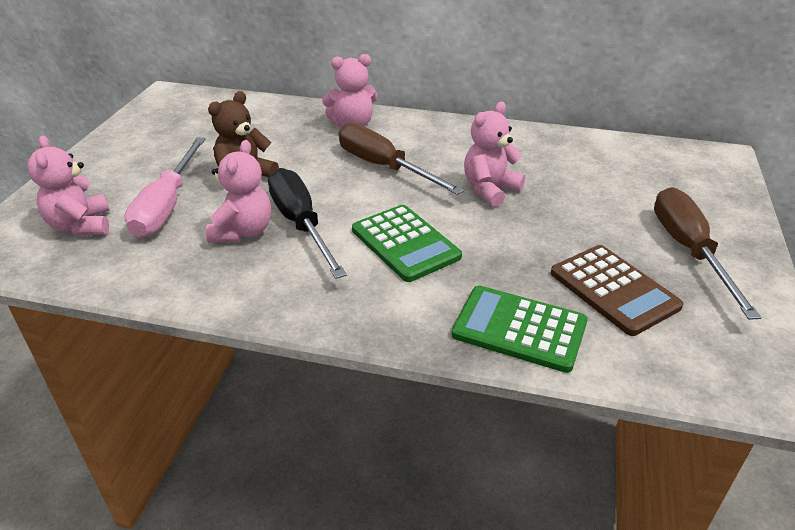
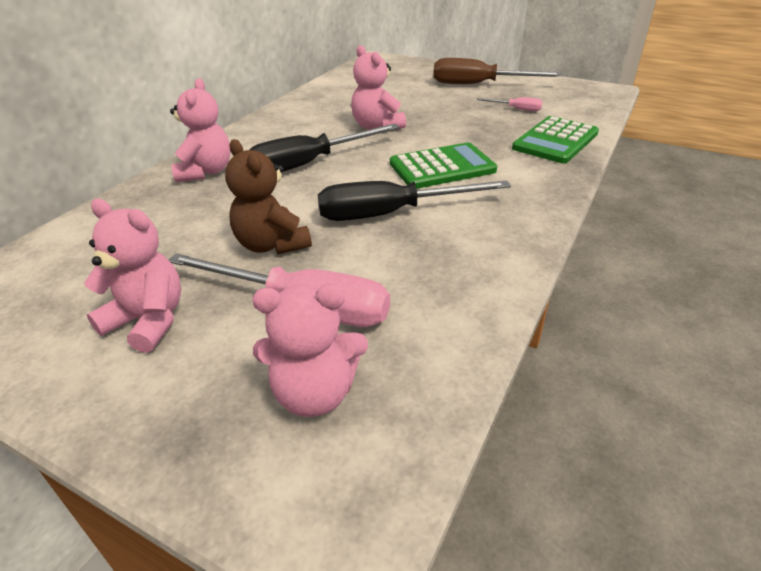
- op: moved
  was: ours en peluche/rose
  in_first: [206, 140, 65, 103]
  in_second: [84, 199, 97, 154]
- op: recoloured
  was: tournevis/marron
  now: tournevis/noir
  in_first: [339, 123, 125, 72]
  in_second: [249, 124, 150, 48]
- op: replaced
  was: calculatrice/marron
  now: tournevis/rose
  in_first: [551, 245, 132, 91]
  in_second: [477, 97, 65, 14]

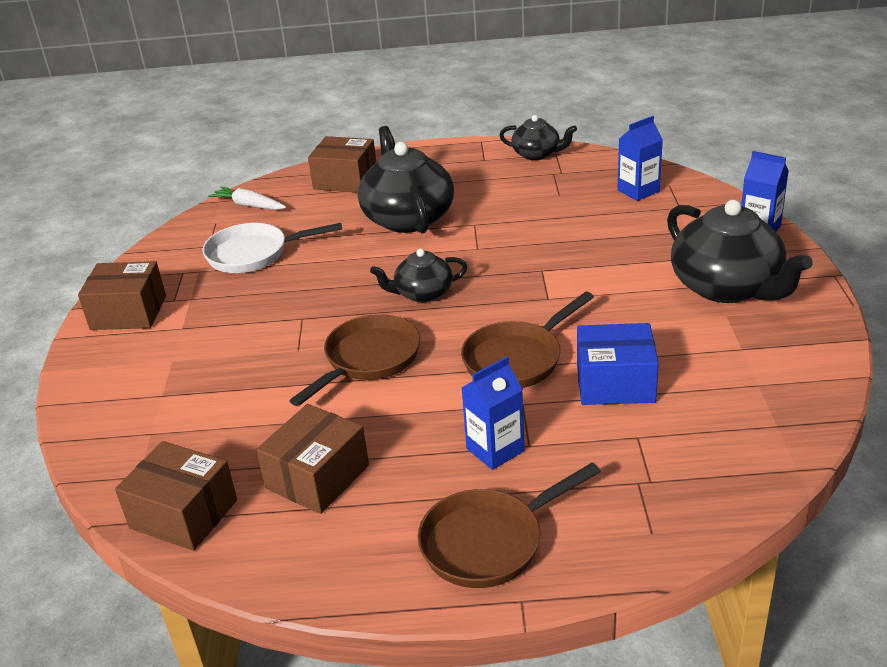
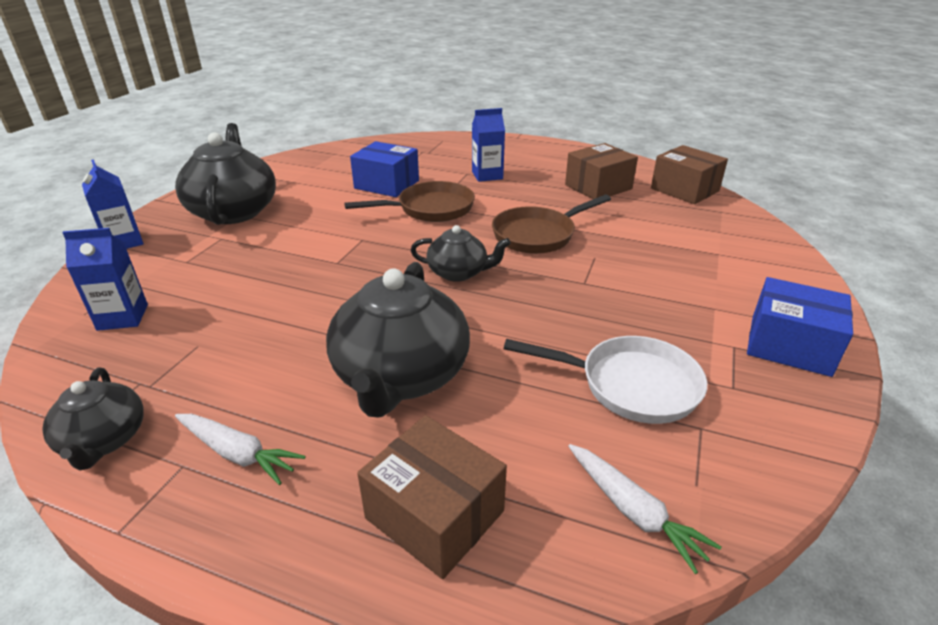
- op: turned
  was: théière/noir
  in_first: [499, 115, 78, 45]
  in_second: [43, 367, 101, 104]
  clockwise: -150
- op: added
  now: carotte/blanc
  in_second: [175, 414, 130, 71]
- op: recoloured
  was: boîte/marron
  now: boîte/bleu
  in_first: [78, 261, 88, 69]
  in_second: [747, 277, 106, 100]
- op: removed
  was: poêle/marron
  in_first: [418, 462, 183, 126]

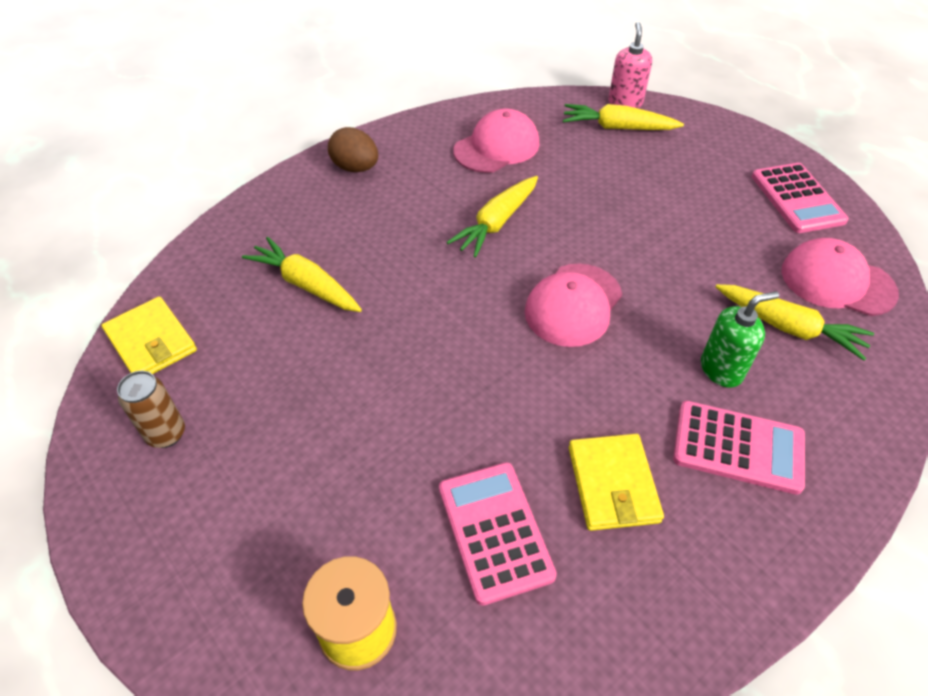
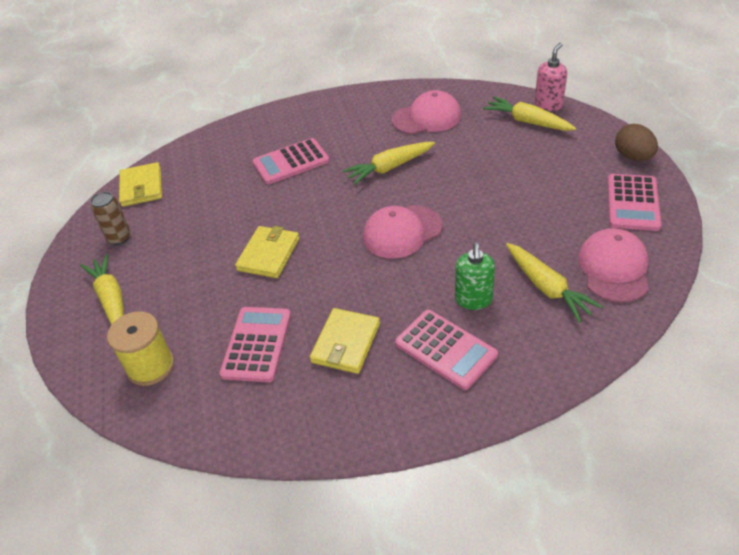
- op: moved
  was: carotte/jaune
  in_first: [242, 237, 120, 75]
  in_second: [80, 254, 44, 71]
- op: added
  now: portefeuille/jaune
  in_second: [235, 226, 64, 52]
- op: added
  now: calculatrice/rose
  in_second: [252, 138, 78, 47]
- op: turned
  was: distributeur de savon/vert
  in_first: [701, 291, 78, 97]
  in_second: [455, 243, 40, 67]
  clockwise: 90
- op: turned
  was: casquette/rose
  in_first: [782, 238, 117, 78]
  in_second: [578, 228, 71, 75]
  clockwise: 45
- op: moved
  was: œuf/marron
  in_first: [328, 127, 50, 45]
  in_second: [615, 124, 43, 37]

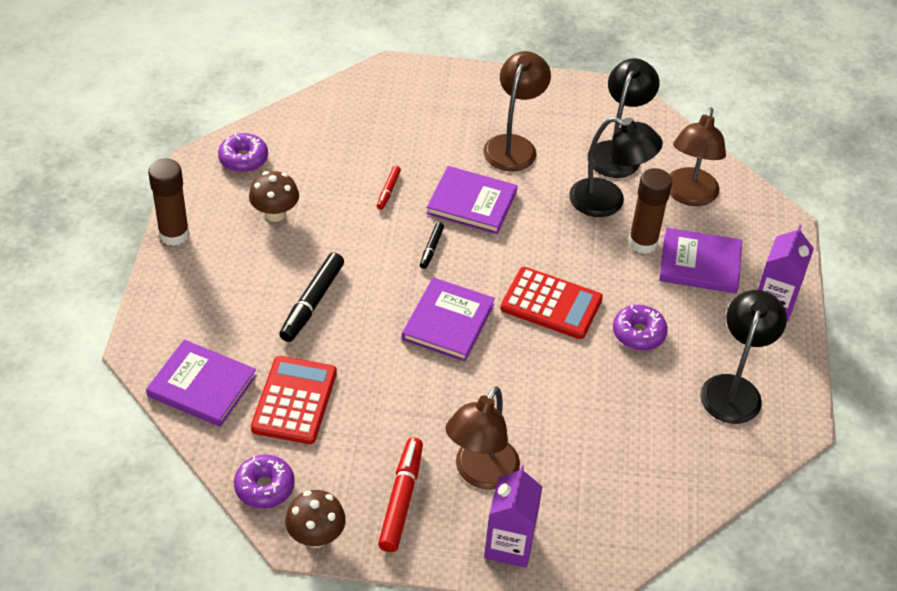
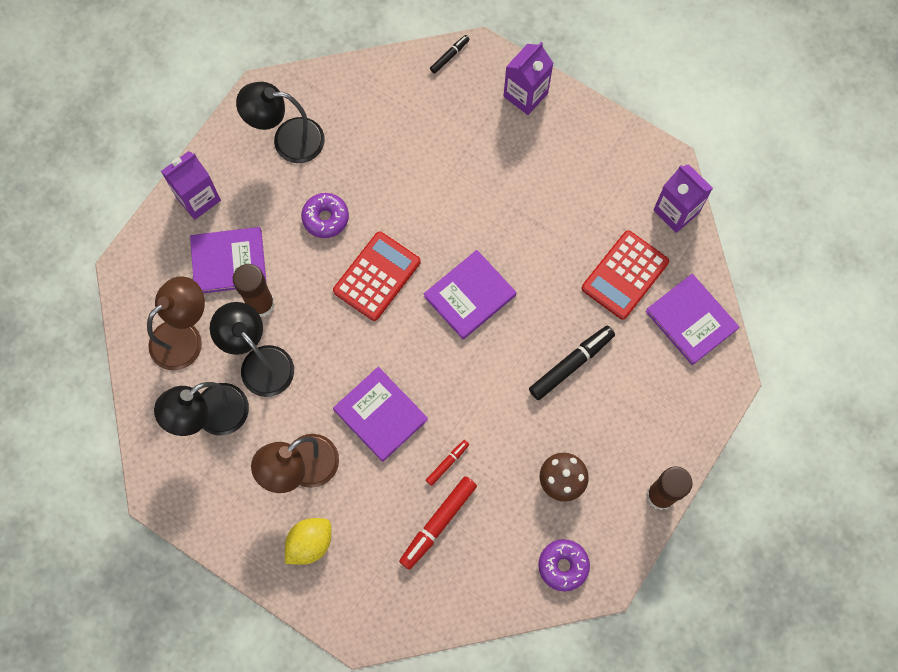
- op: turned
  was: livre/violet
  in_first: [659, 228, 83, 66]
  in_second: [190, 227, 77, 66]
  clockwise: -45
- op: turned
  was: lampe/noir
  in_first: [700, 290, 87, 134]
  in_second: [236, 82, 89, 81]
  clockwise: 45
- op: added
  now: citron/jaune
  in_second: [285, 518, 46, 47]
- op: turned
  was: calculatrice/rouge
  in_first: [500, 267, 103, 72]
  in_second: [333, 231, 88, 90]
  clockwise: 75
- op: moved
  was: feutre/rouge
  in_first: [378, 437, 45, 115]
  in_second: [399, 476, 78, 94]
- op: moved
  was: feutre/noir
  in_first: [420, 222, 24, 47]
  in_second: [430, 35, 40, 39]
- op: replaced
  was: beignet/violet
  now: brique de lait/violet
  in_first: [234, 455, 61, 54]
  in_second: [654, 164, 59, 69]
- op: removed
  was: champignon/marron
  in_first: [285, 490, 61, 58]
- op: removed
  was: lampe/marron
  in_first: [445, 386, 75, 104]

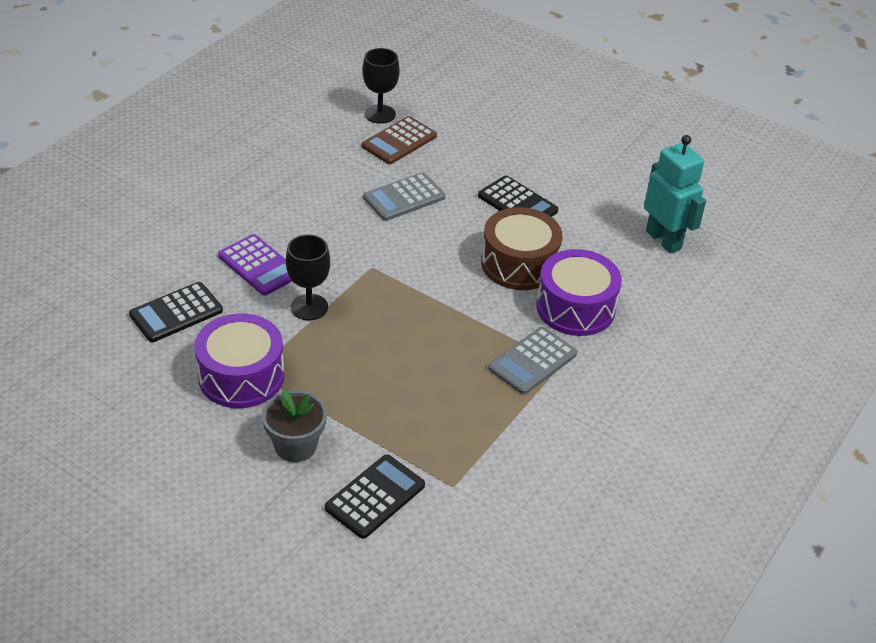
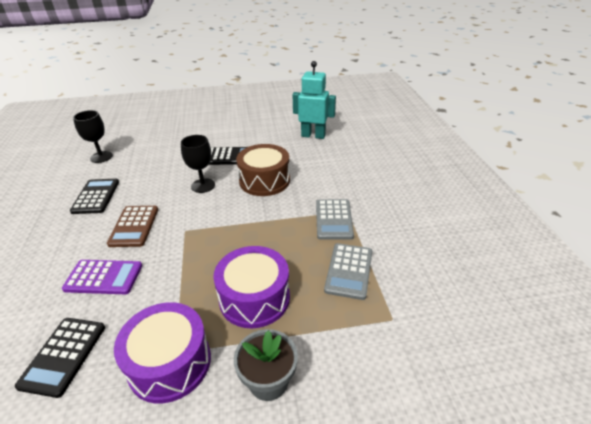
- op: moved
  was: calculatrice/noir
  in_first: [325, 454, 100, 85]
  in_second: [70, 179, 49, 35]
- op: moved
  was: calculatrice/marron
  in_first: [362, 116, 75, 48]
  in_second: [107, 206, 51, 41]
- op: moved
  was: verre à pied/noir
  in_first: [286, 234, 44, 86]
  in_second: [181, 135, 34, 58]
- op: moved
  was: tambour/violet
  in_first: [536, 249, 86, 87]
  in_second: [214, 246, 76, 82]
- op: moved
  was: calculatrice/gris
  in_first: [363, 172, 82, 49]
  in_second: [324, 243, 48, 57]

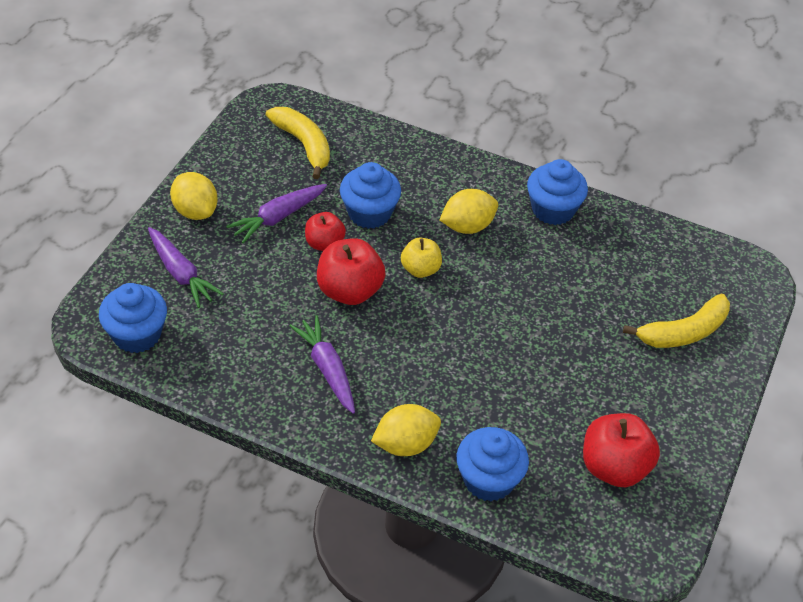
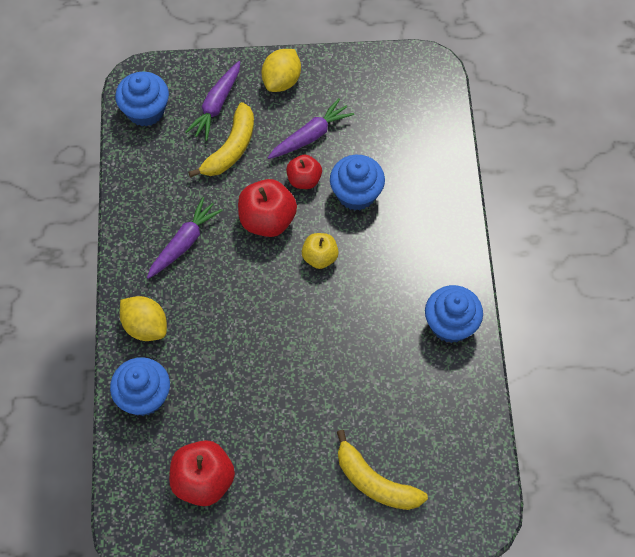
- op: moved
  was: banane/jaune
  in_first: [266, 107, 64, 72]
  in_second: [188, 102, 66, 76]
- op: turned
  was: carotte/violet
  in_first: [226, 184, 101, 59]
  in_second: [268, 98, 86, 61]
  clockwise: 120
- op: removed
  was: citron/jaune
  in_first: [440, 189, 58, 45]

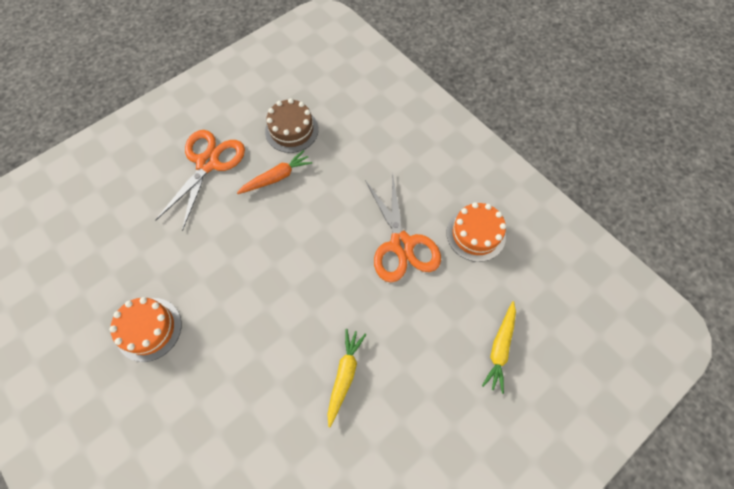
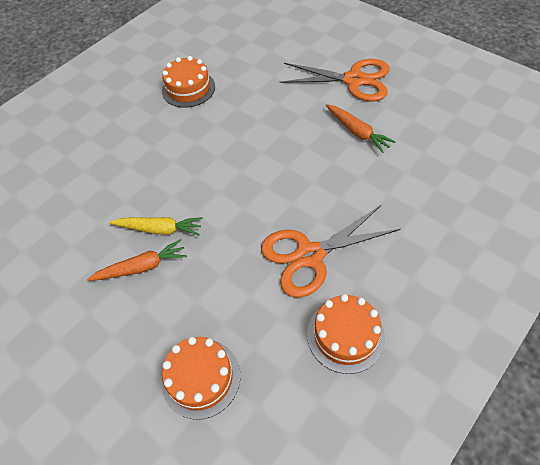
- op: added
  now: carotte/orange
  in_second: [87, 239, 100, 42]
- op: replaced
  was: carotte/jaune
  now: gâteau/orange
  in_first: [482, 301, 34, 93]
  in_second: [161, 337, 79, 83]
- op: removed
  was: gâteau/marron
  in_first: [265, 98, 54, 55]

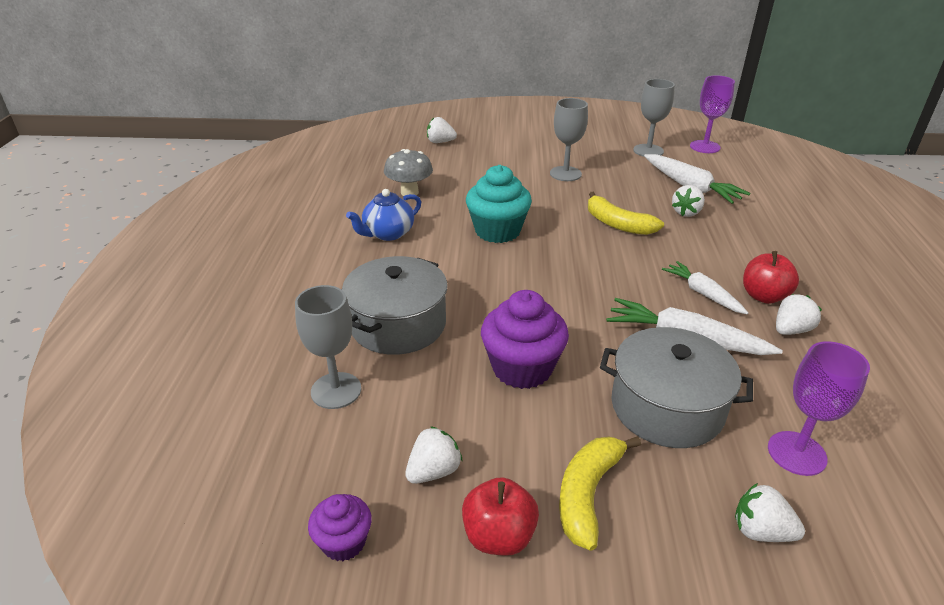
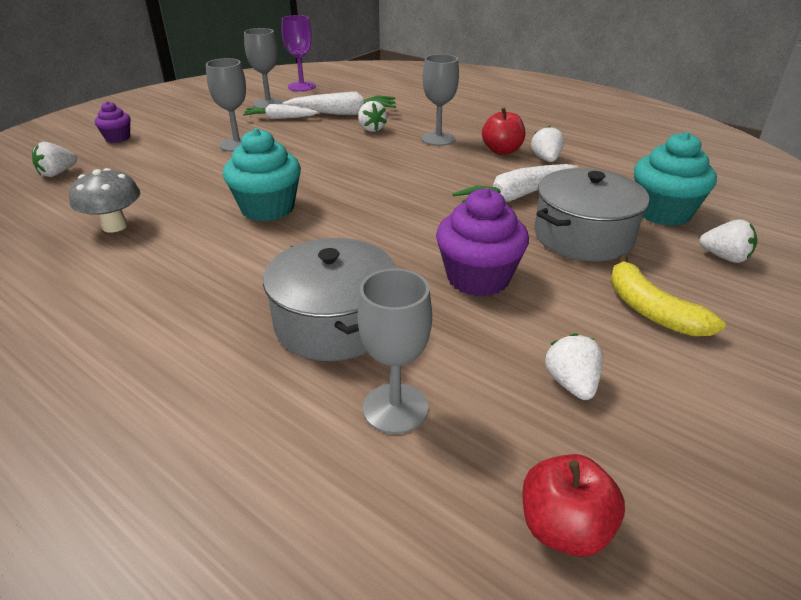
- op: moved
  was: muffin/violet
  in_first: [308, 494, 64, 67]
  in_second: [95, 101, 36, 42]
- op: moved
  was: carotte/blanc
  in_first: [662, 261, 86, 53]
  in_second: [243, 104, 76, 15]
- op: added
  now: verre à pied/gris
  in_second: [421, 54, 38, 92]
- op: moved
  was: pomme/rouge
  in_first: [462, 477, 77, 79]
  in_second: [522, 454, 103, 103]
- op: replaced
  was: verre à pied/violet
  now: muffin/turquoise
  in_first: [768, 341, 102, 135]
  in_second: [634, 132, 83, 94]
- op: turned
  was: fraise/blanc
  in_first: [735, 483, 70, 59]
  in_second: [699, 219, 58, 44]
  clockwise: -120
- op: removed
  was: théière/bleu
  in_first: [346, 189, 75, 52]
- op: removed
  was: banane/jaune
  in_first: [588, 192, 76, 43]

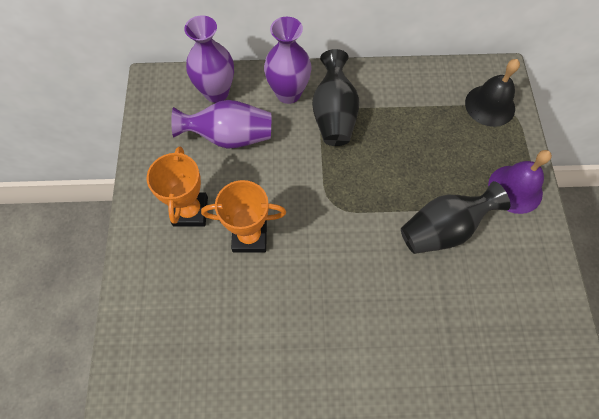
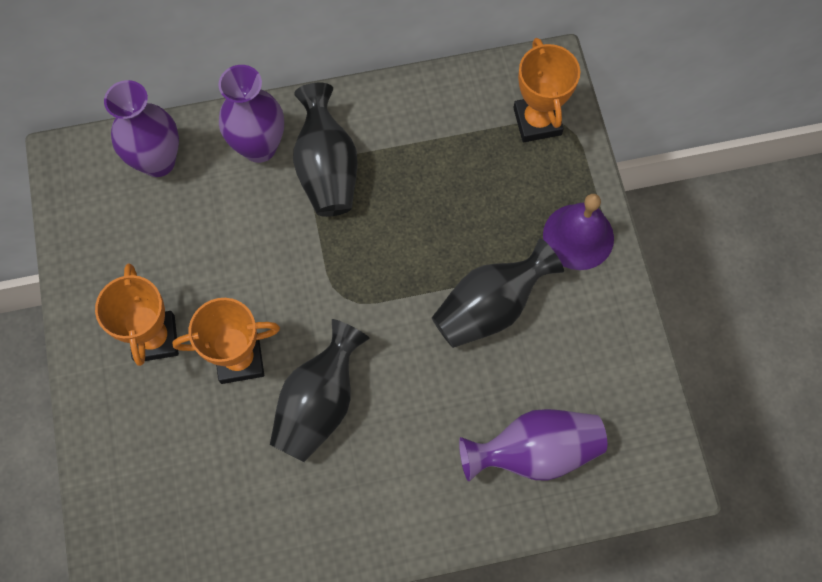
- op: added
  now: vase/noir
  in_second: [270, 319, 100, 143]
- op: moved
  was: vase/violet
  in_first: [171, 100, 100, 49]
  in_second: [459, 409, 148, 72]
- op: replaced
  was: cloche/noir
  now: trophée/orange
  in_first: [465, 59, 55, 68]
  in_second: [513, 38, 67, 104]

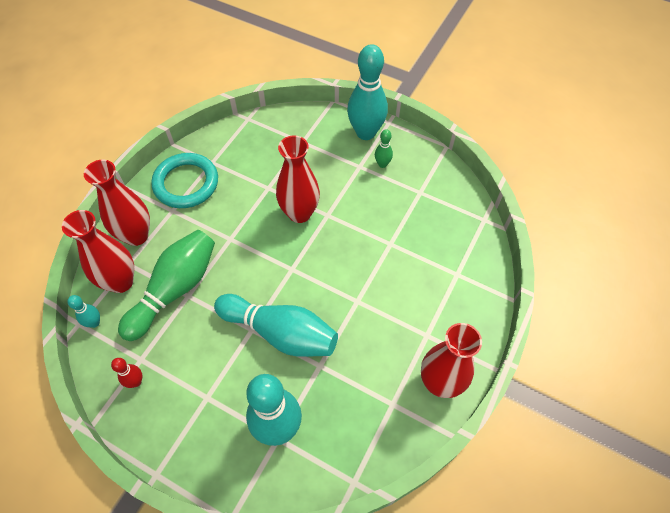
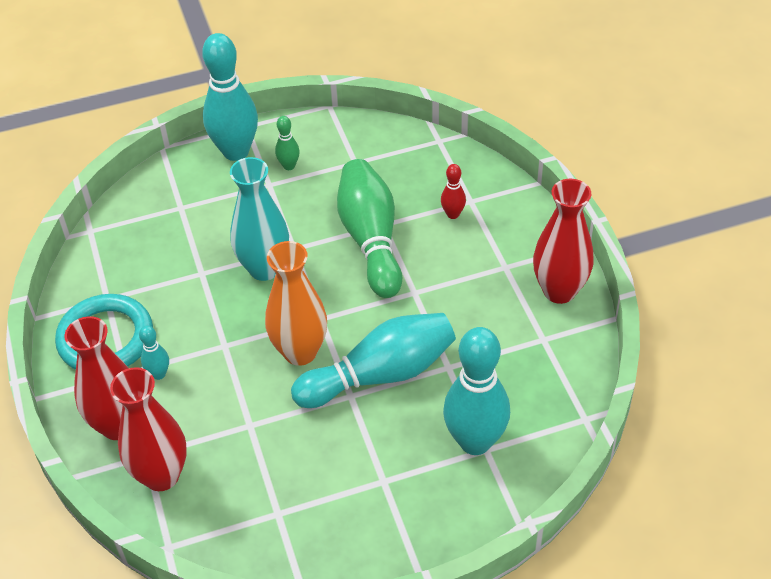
- op: moved
  was: quille/turquoise
  in_first: [67, 295, 33, 33]
  in_second: [139, 325, 30, 55]
- op: recoloured
  was: vase/rouge
  now: vase/turquoise
  in_first: [276, 135, 44, 88]
  in_second: [230, 157, 59, 124]
- op: added
  now: vase/orange
  in_second: [265, 241, 62, 125]
- op: moved
  was: quille/vert
  in_first: [118, 230, 97, 111]
  in_second: [337, 159, 65, 139]
- op: moved
  was: quille/rouge
  in_first: [111, 358, 31, 30]
  in_second: [441, 164, 25, 55]

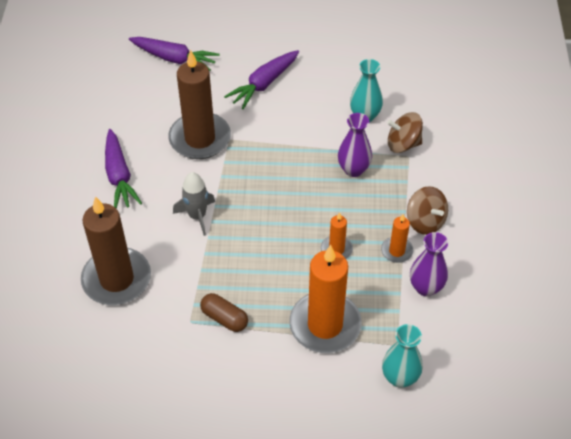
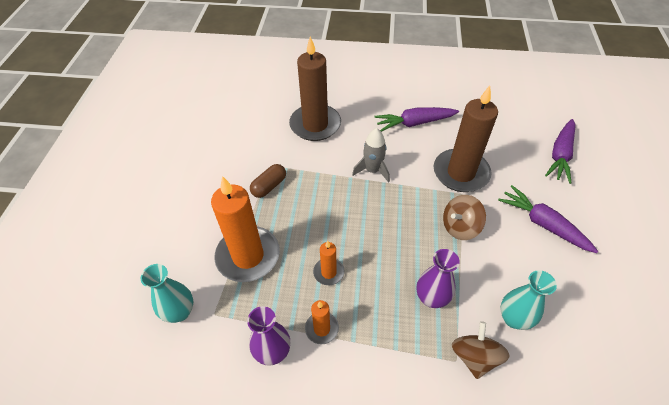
- op: moved
  was: toupie/marron
  in_first: [407, 186, 41, 49]
  in_second: [443, 195, 43, 45]

